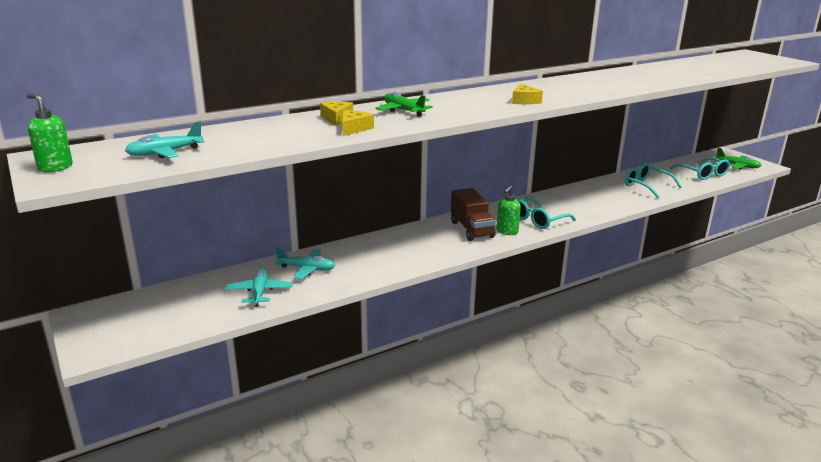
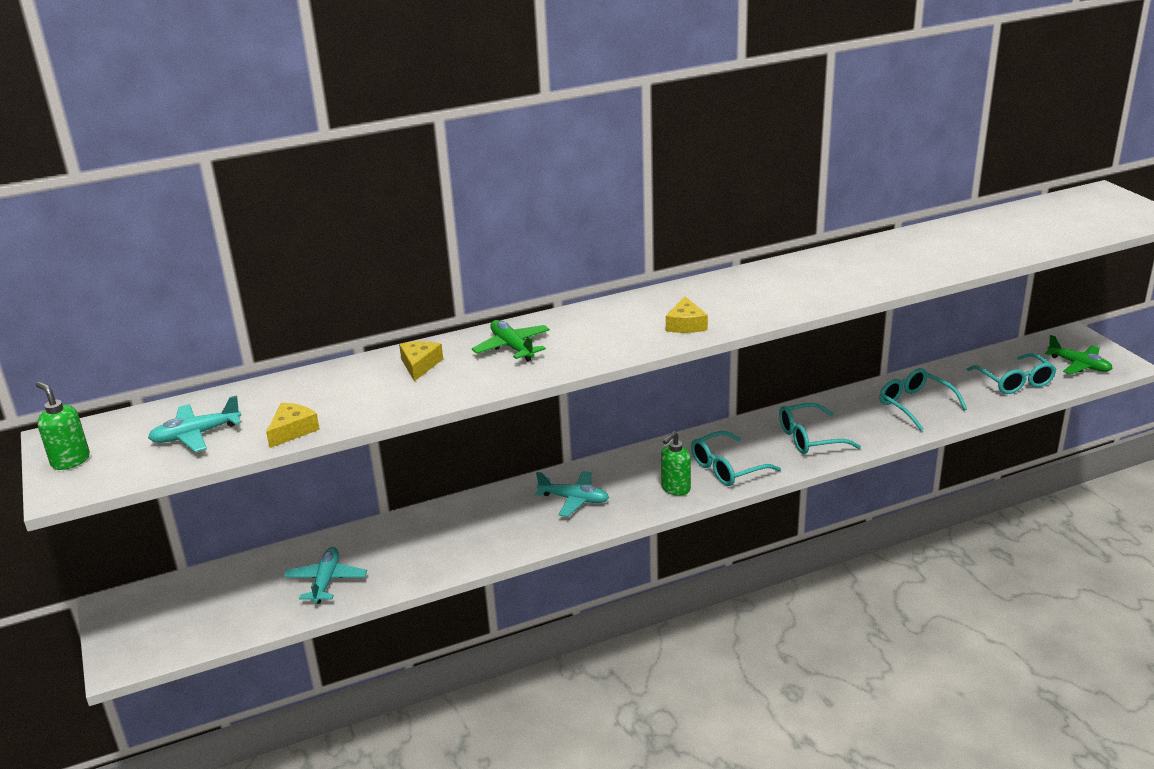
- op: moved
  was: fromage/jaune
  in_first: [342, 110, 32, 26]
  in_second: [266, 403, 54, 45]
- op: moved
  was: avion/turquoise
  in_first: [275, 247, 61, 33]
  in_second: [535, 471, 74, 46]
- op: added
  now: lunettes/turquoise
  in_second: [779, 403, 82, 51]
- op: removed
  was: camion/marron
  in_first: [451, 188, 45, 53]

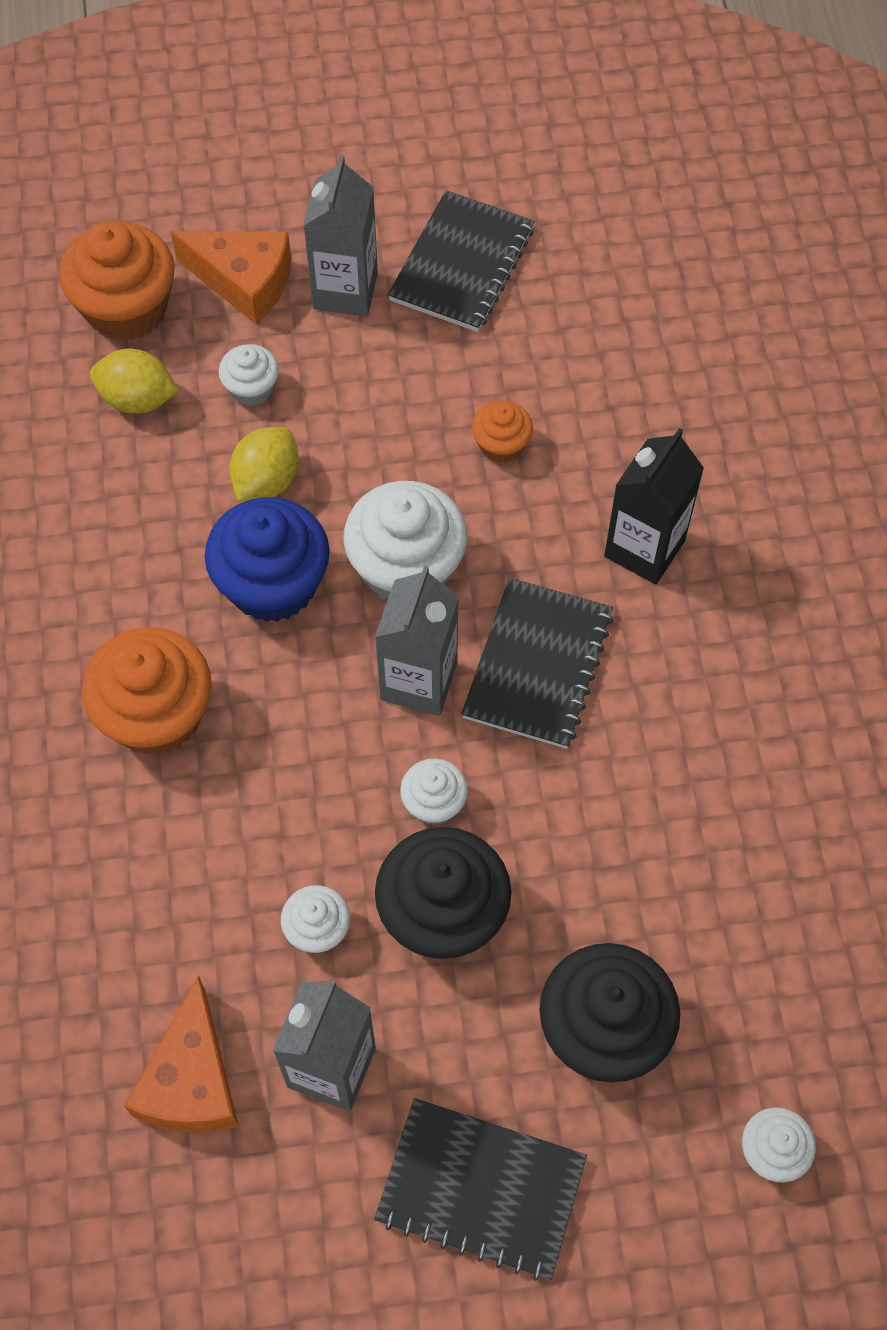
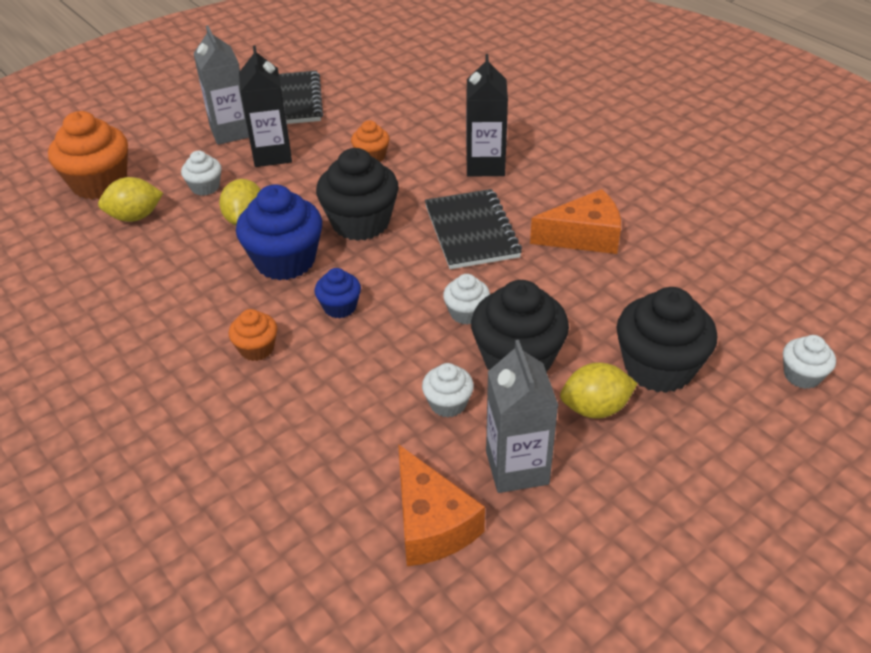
- op: resized
  was: muffin/orange
  in_first: [82, 627, 130, 128]
  in_second: [229, 309, 48, 52]
  ratio: 0.52
- op: added
  now: brique de lait/noir
  in_second: [239, 46, 53, 121]
- op: added
  now: muffin/bleu
  in_second: [314, 268, 47, 50]
- op: recoloured
  was: muffin/blanc
  now: muffin/noir
  in_first: [343, 481, 124, 118]
  in_second: [316, 148, 83, 93]
- op: moved
  was: fromage/orange
  in_first: [171, 231, 121, 94]
  in_second: [530, 189, 91, 65]
- op: added
  now: citron/jaune
  in_second: [560, 362, 78, 57]
- op: removed
  was: carnet/noir
  in_first: [374, 1098, 213, 183]
- op: removed
  was: brique de lait/gris
  in_first: [375, 565, 84, 151]

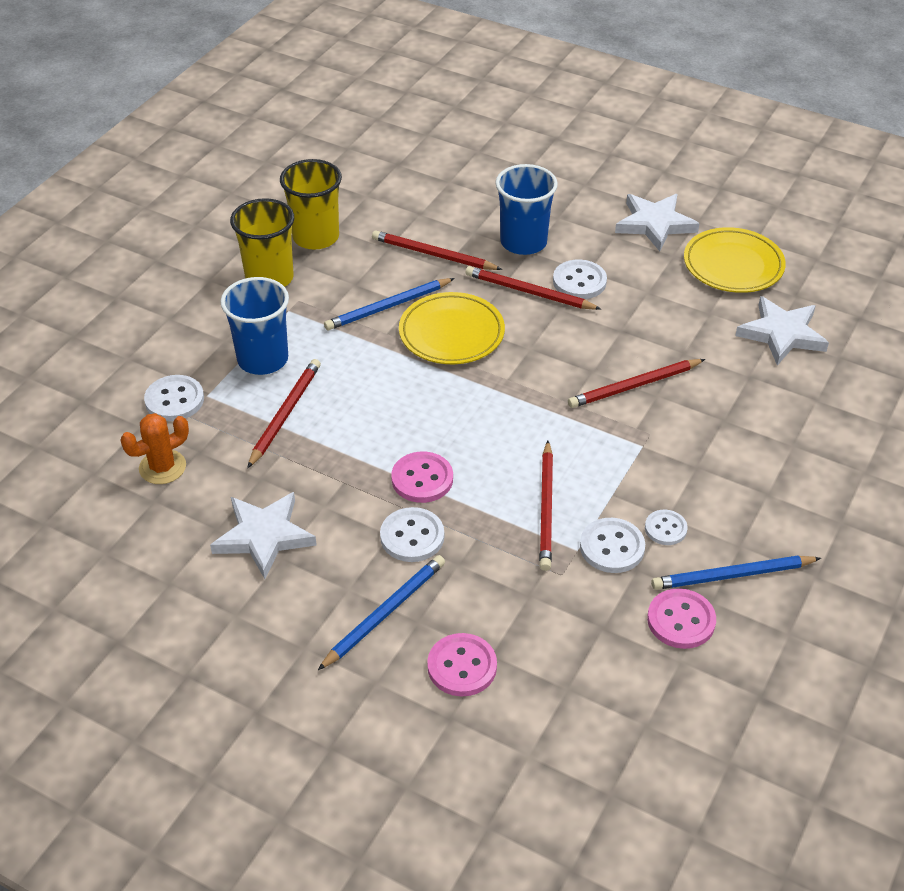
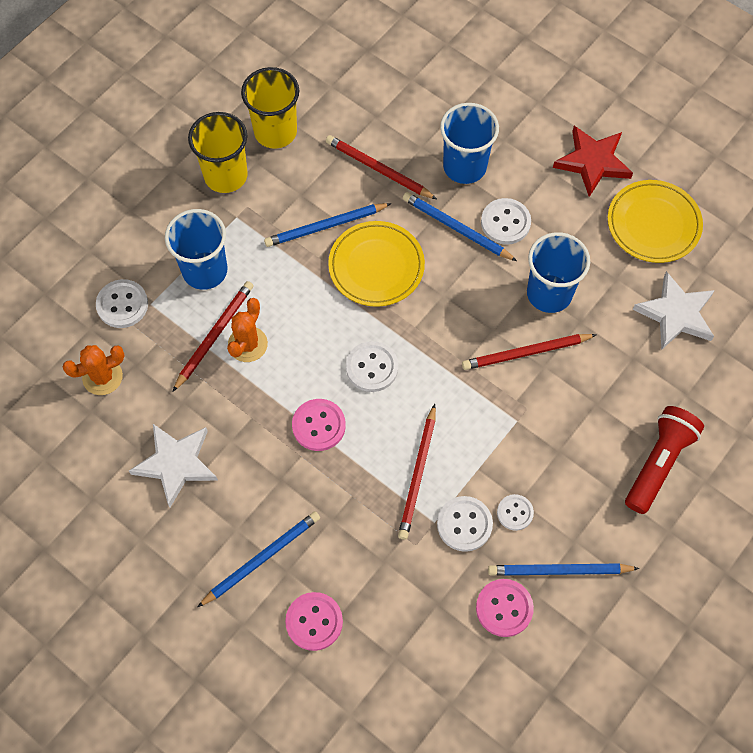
- op: added
  now: cactus/orange
  in_second: [227, 298, 41, 64]
- op: moved
  was: bouton/blanc
  in_first: [380, 507, 64, 55]
  in_second: [346, 341, 52, 51]
- op: recoloured
  was: crayon/rouge
  now: crayon/bleu
  in_first: [465, 266, 136, 44]
  in_second: [403, 192, 114, 69]
- op: added
  now: gobelet/bleu
  in_second: [527, 232, 63, 81]
- op: recoloured
  was: étoile/blanc
  now: étoile/rouge
  in_first: [615, 194, 85, 57]
  in_second: [553, 126, 80, 71]
- op: added
  now: lampe de poche/rouge
  in_second: [625, 406, 79, 108]

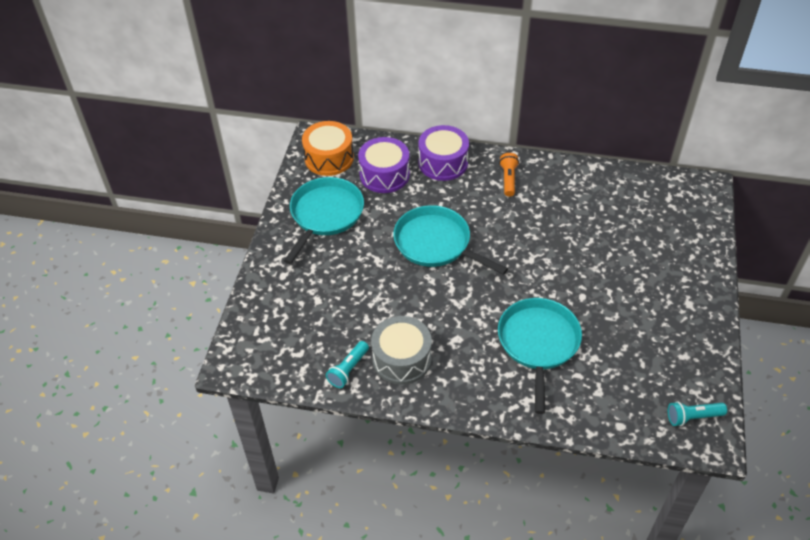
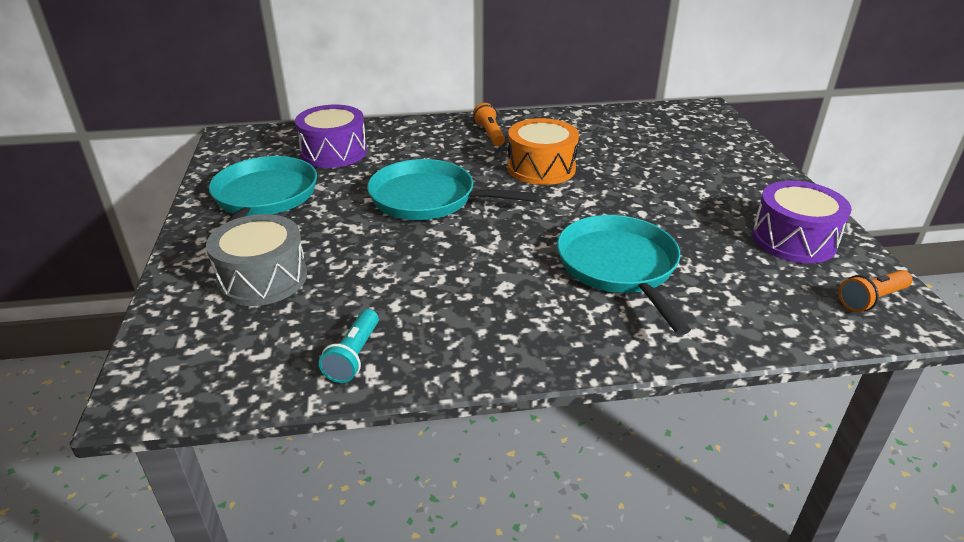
- op: moved
  was: tambour/gris
  in_first: [371, 316, 61, 69]
  in_second: [206, 214, 101, 92]
- op: moved
  was: tambour/orange
  in_first: [302, 121, 52, 55]
  in_second: [508, 118, 71, 67]
- op: moved
  was: tambour/violet
  in_first: [418, 125, 51, 56]
  in_second: [752, 181, 100, 82]
- op: recoloured
  was: lampe de poche/turquoise
  now: lampe de poche/orange
  in_first: [668, 401, 59, 25]
  in_second: [839, 270, 74, 42]

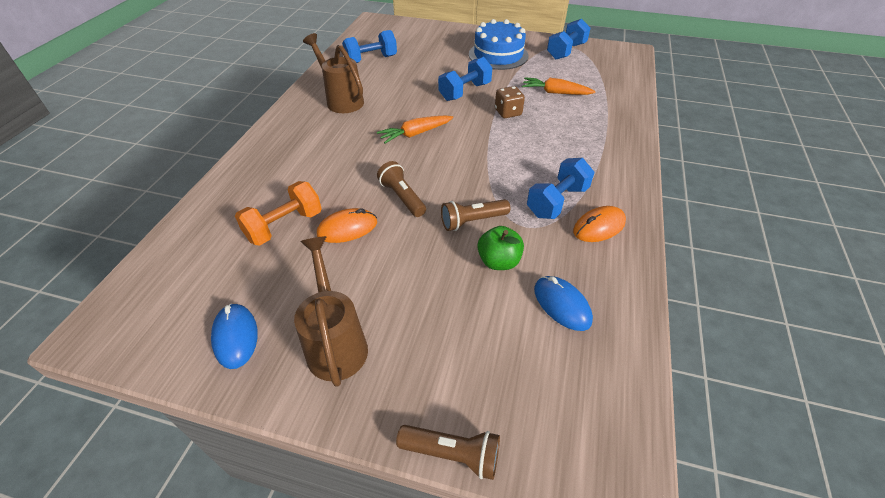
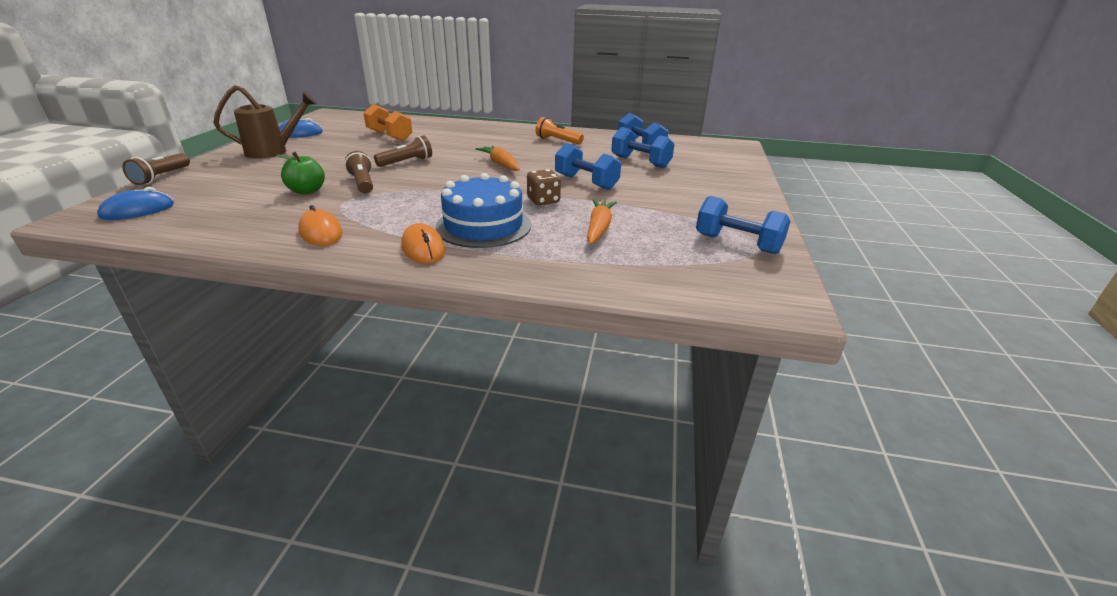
- op: moved
  was: souris/bleu
  in_first: [534, 276, 59, 55]
  in_second: [97, 187, 77, 33]
- op: moved
  was: souris/orange
  in_first: [317, 208, 60, 35]
  in_second: [401, 223, 44, 41]
- op: moved
  was: gâteau/bleu
  in_first: [469, 19, 59, 51]
  in_second: [435, 173, 96, 75]
- op: replaced
  was: arrosoir/marron
  now: lampe de poche/orange
  in_first: [303, 33, 61, 80]
  in_second: [536, 117, 48, 28]
- op: moved
  was: haltère/bleu
  in_first: [527, 158, 68, 61]
  in_second: [611, 127, 64, 41]

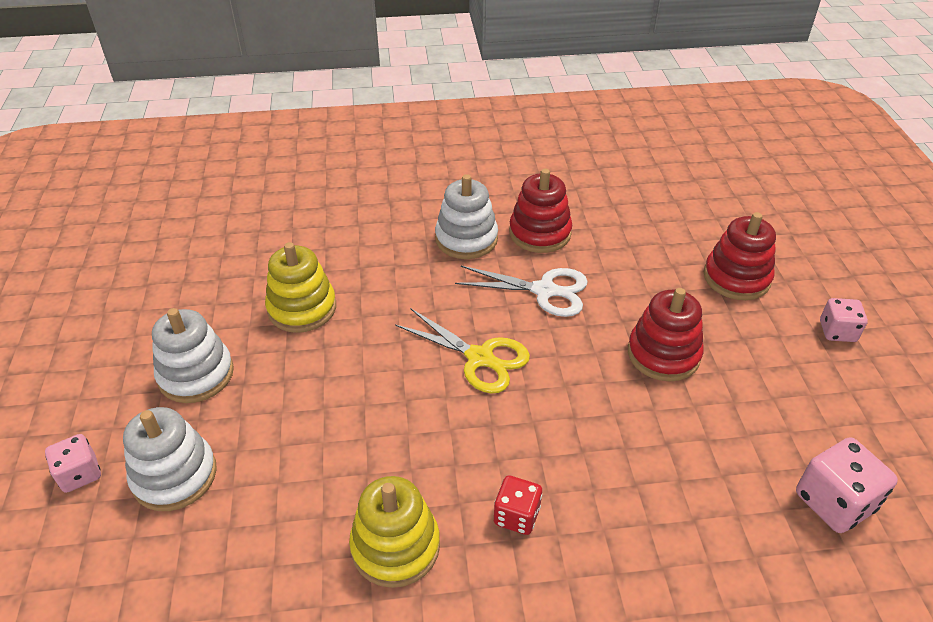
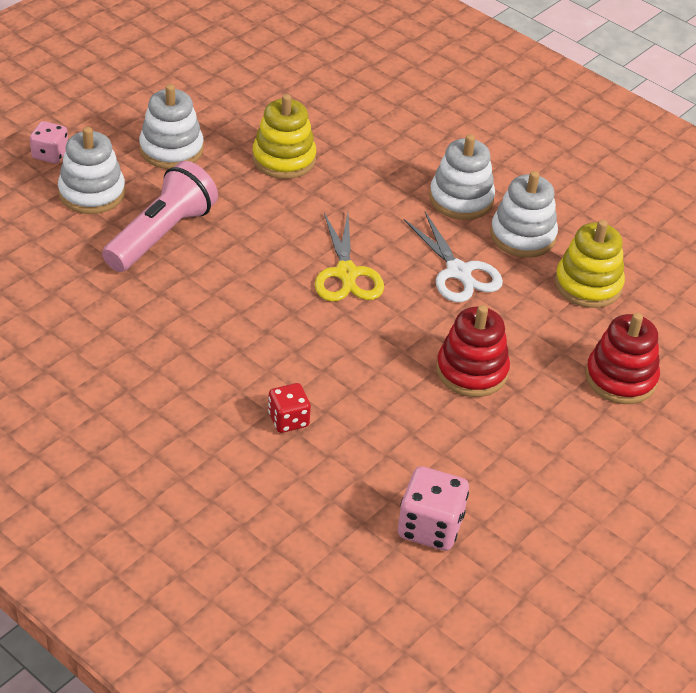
- op: added
  now: lampe de poche/rose
  in_second: [102, 161, 116, 111]
- op: moved
  was: dé/rouge
  in_first: [494, 476, 48, 59]
  in_second: [268, 383, 43, 50]
- op: recoloured
  was: jouet à empiler/rouge
  now: jouet à empiler/blanc
  in_first: [509, 168, 63, 85]
  in_second: [490, 171, 68, 87]
- op: moved
  was: jouet à empiler/jaune
  in_first: [349, 476, 91, 112]
  in_second: [555, 220, 70, 88]
- op: removed
  was: dé/rose
  in_first: [820, 298, 48, 44]

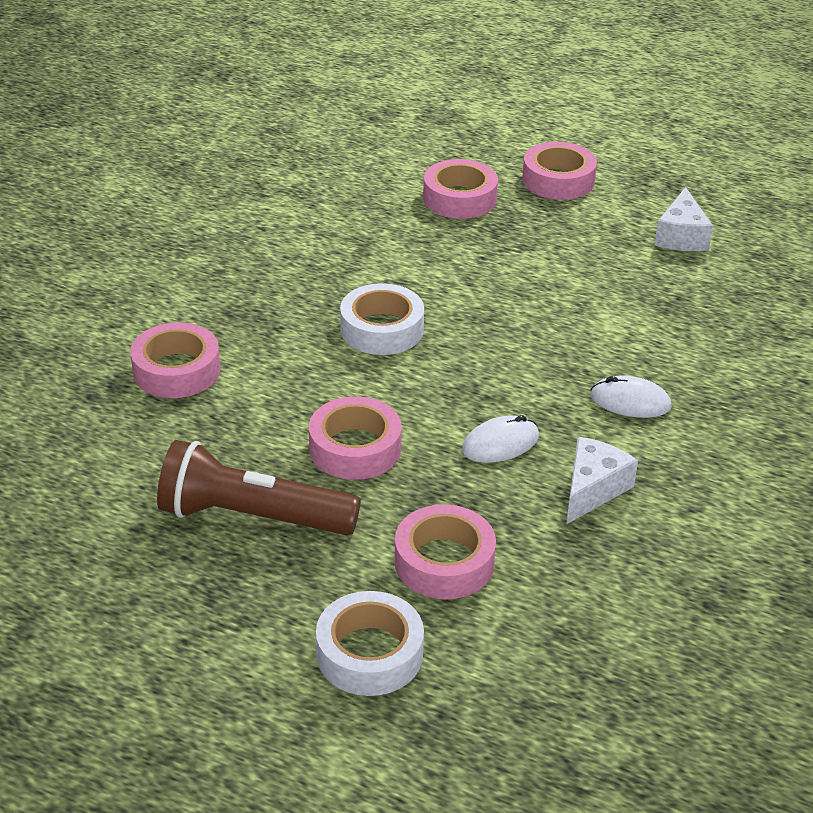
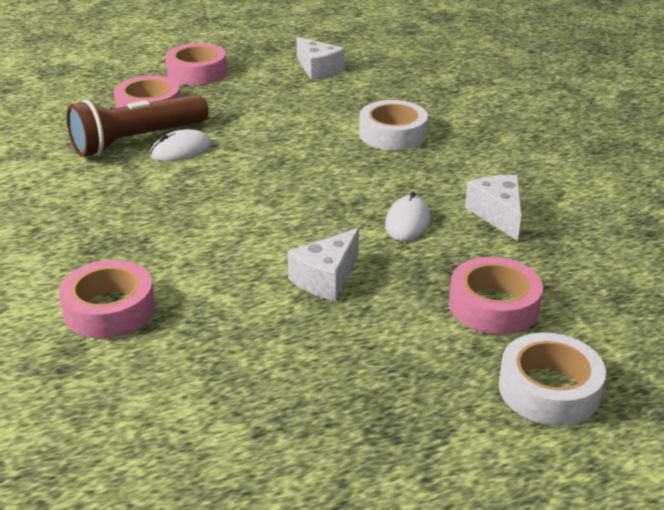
- op: moved
  was: lampe de poche/marron
  in_first: [157, 440, 204, 95]
  in_second: [66, 94, 142, 63]
- op: moved
  was: souris/blanc
  in_first: [590, 375, 82, 43]
  in_second: [150, 129, 62, 32]
- op: replaced
  was: ruban adhésif/rose
  now: fromage/blanc
  in_first: [309, 396, 93, 84]
  in_second: [287, 228, 72, 73]
- op: moved
  was: ruban adhésif/blanc
  in_first: [340, 283, 84, 72]
  in_second: [359, 100, 69, 51]

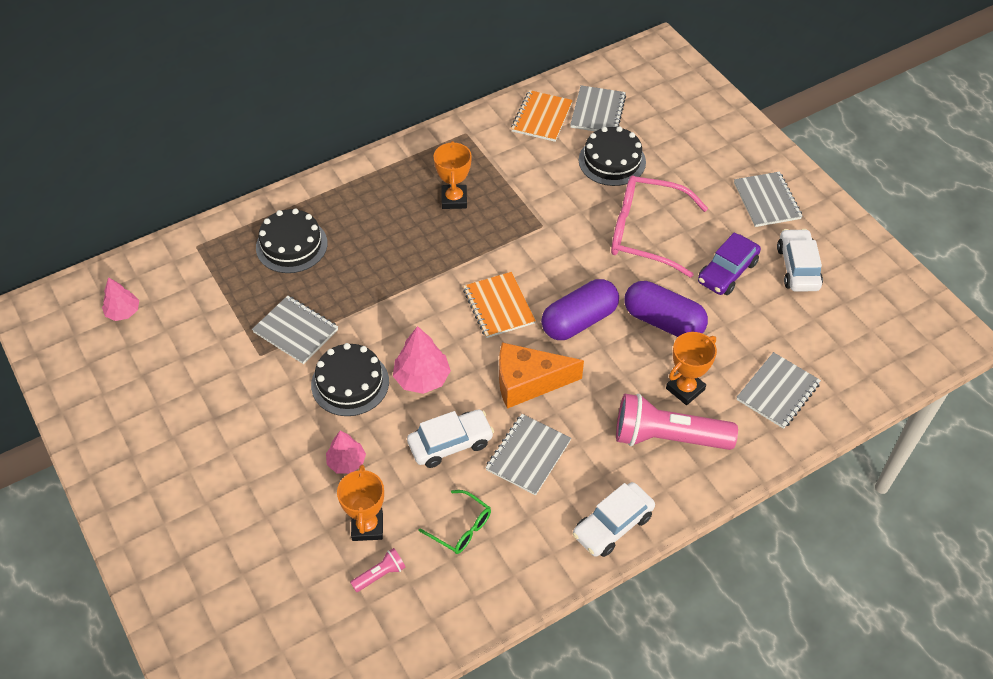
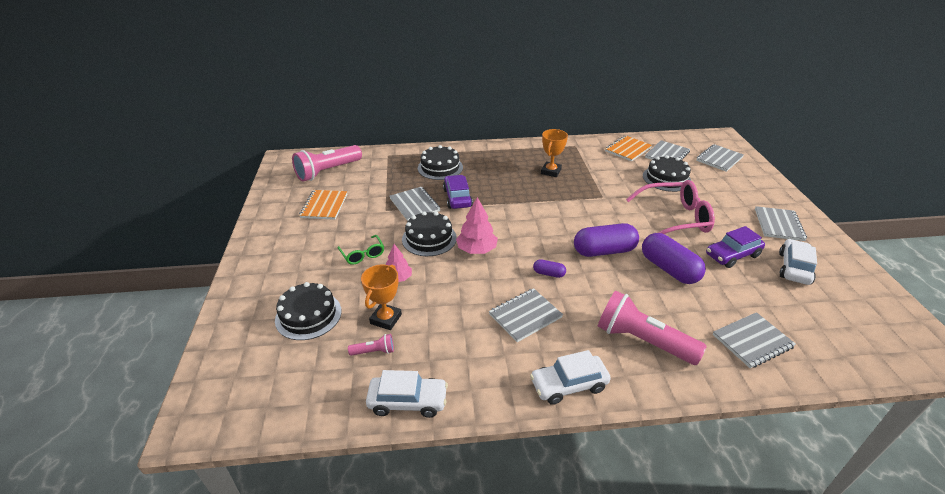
- op: added
  now: gâteau/noir
  in_second: [275, 282, 67, 58]
- op: replaced
  was: arbre/rose
  now: lampe de poche/rose
  in_first: [102, 277, 37, 44]
  in_second: [292, 145, 70, 37]
- op: moved
  was: carnet/orange
  in_first: [463, 272, 73, 66]
  in_second: [299, 190, 48, 30]
- op: moved
  was: lunettes/vert
  in_first: [418, 490, 73, 64]
  in_second: [338, 235, 46, 30]
- op: moved
  was: voiture/blanc
  in_first: [407, 410, 87, 58]
  in_second: [366, 370, 82, 48]
- op: added
  now: voiture/violet
  in_second: [443, 175, 30, 34]
- op: replaced
  was: fromage/orange
  now: gélule/violet
  in_first: [499, 342, 85, 67]
  in_second: [533, 259, 33, 19]
- op: turned
  was: lunettes/rose
  in_first: [611, 175, 97, 103]
  in_second: [626, 180, 89, 54]
  clockwise: 135
- op: added
  now: carnet/gris
  in_second: [696, 144, 48, 28]
- op: removed
  was: trophée/orange
  in_first: [666, 332, 51, 73]

